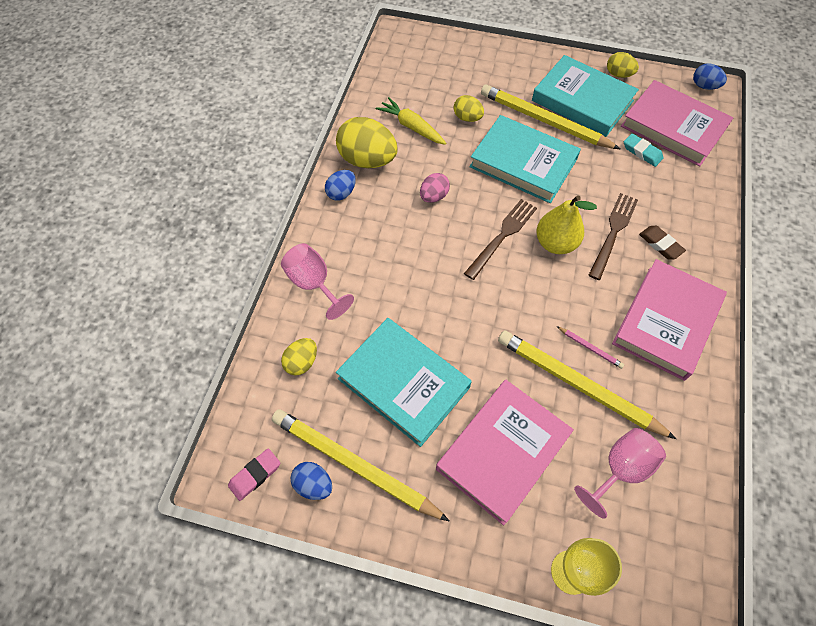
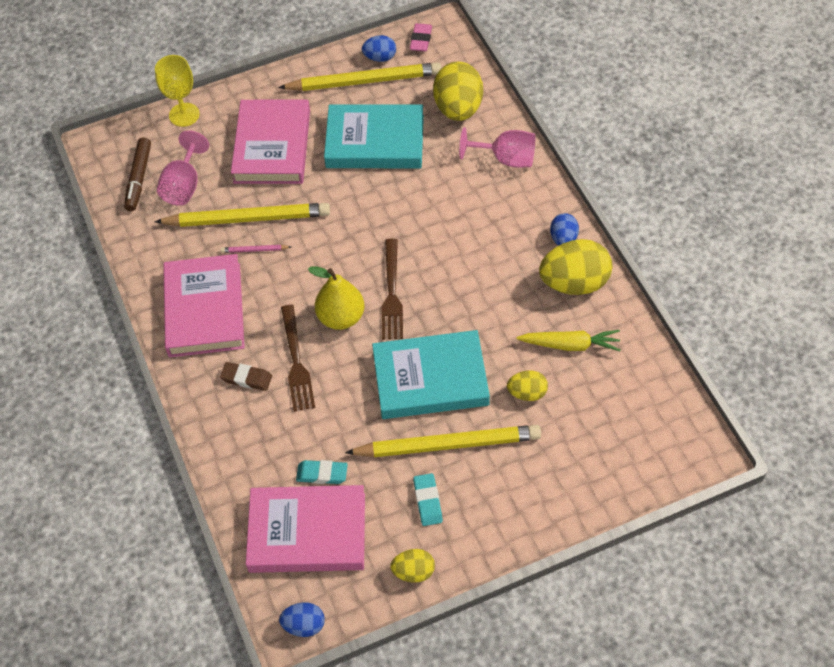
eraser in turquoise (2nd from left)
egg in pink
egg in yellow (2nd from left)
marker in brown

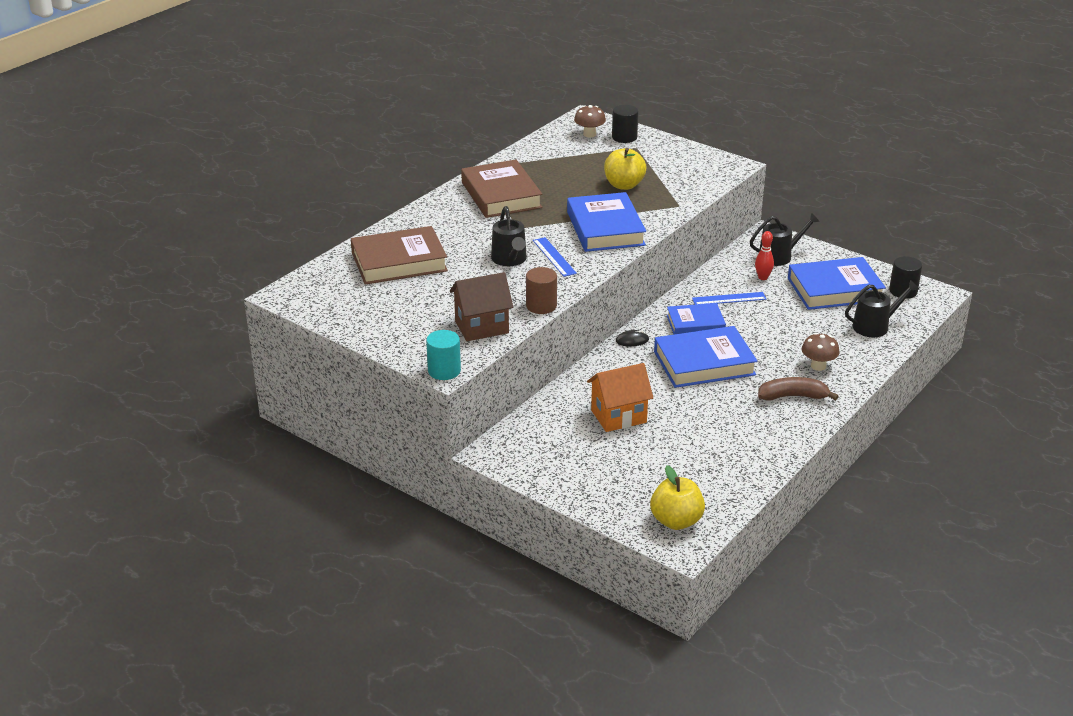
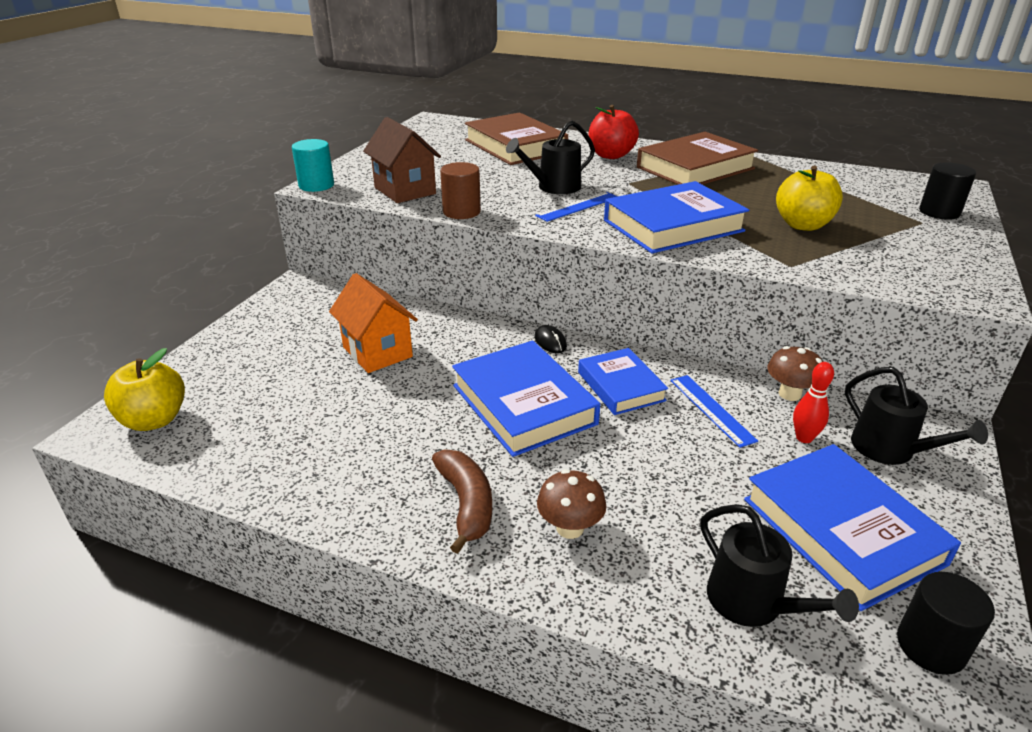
mushroom in brown (2nd from left)
apple in red

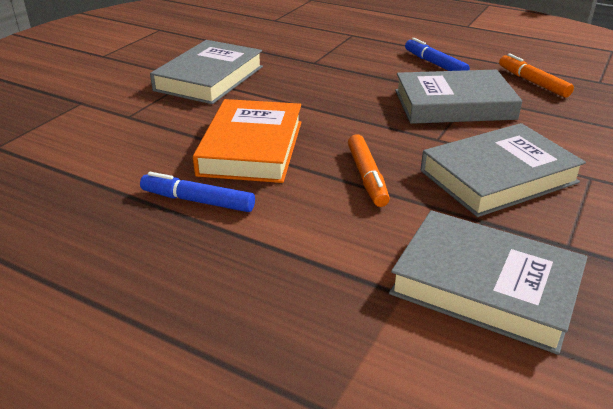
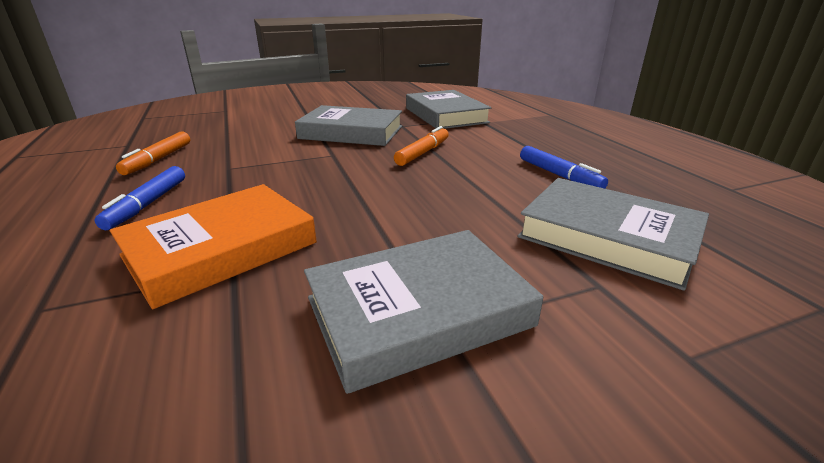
book in grey (4th from left)
book in orange

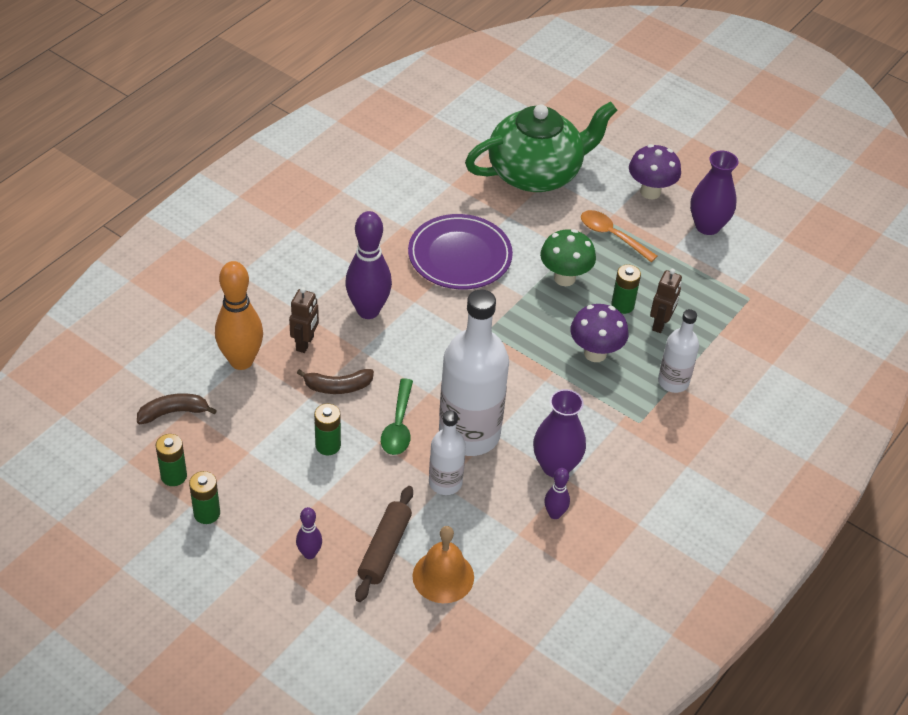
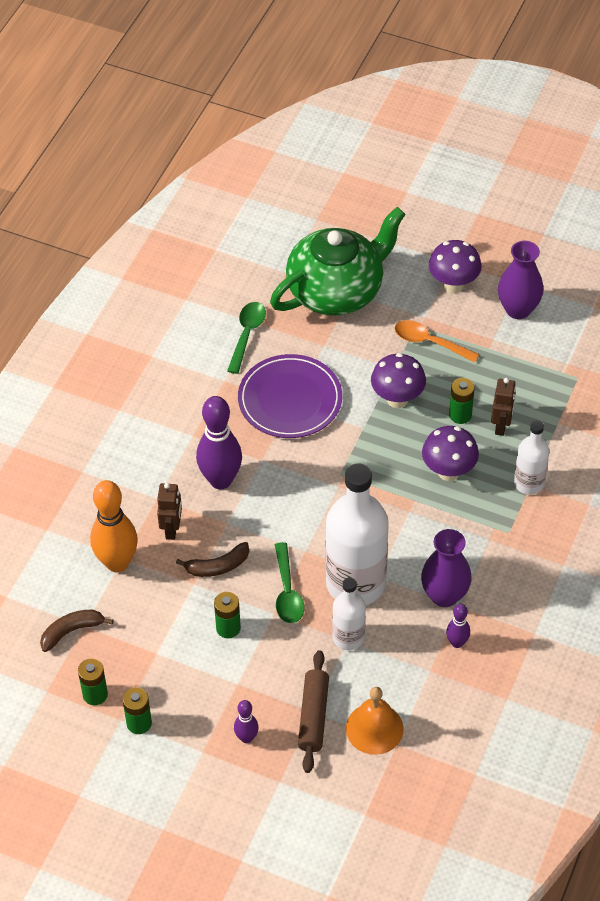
mushroom in purple (1st from left)
spoon in green (1st from left)

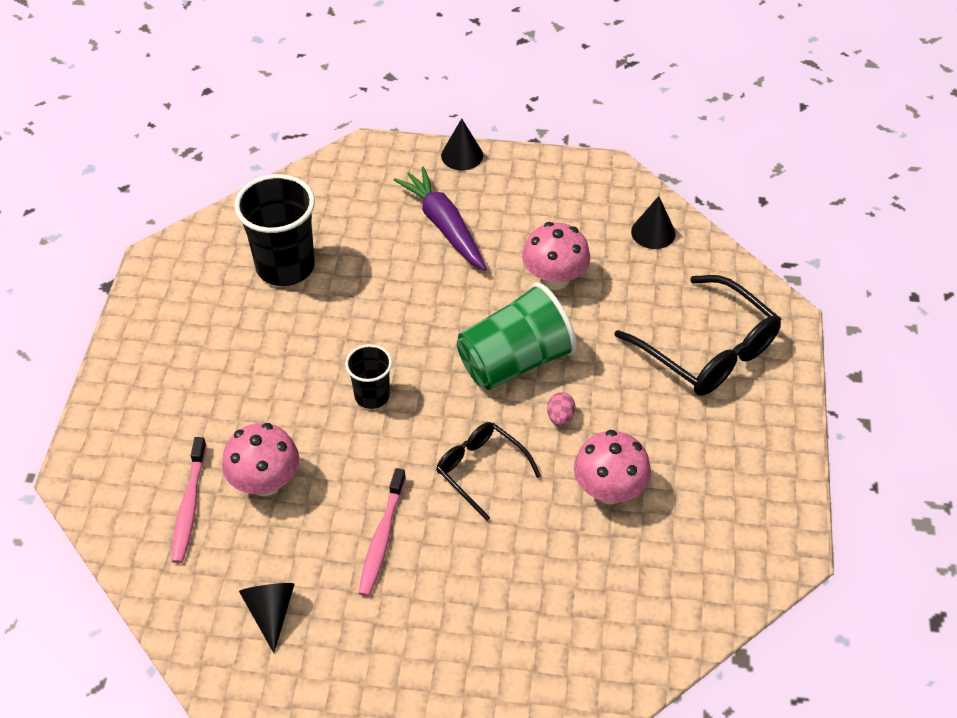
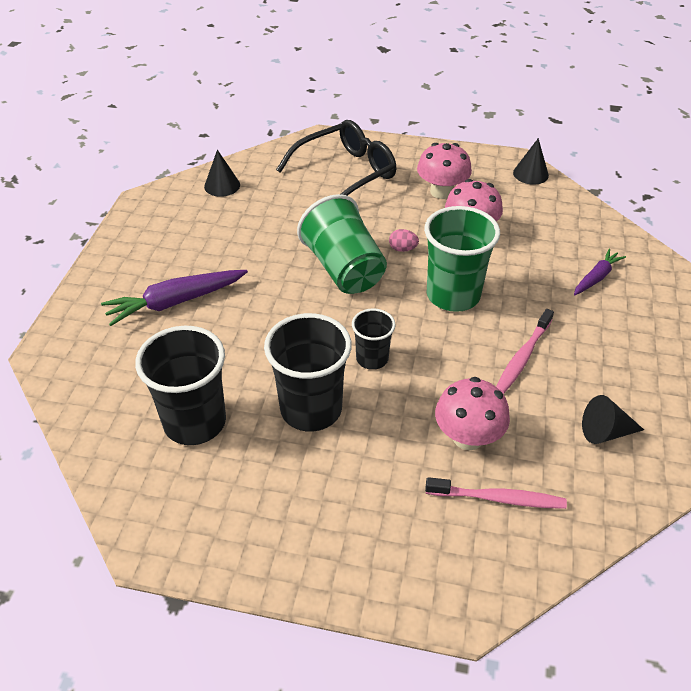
cone in black (2nd from left)
mushroom in pink (1st from left)
cup in green (2nd from left)
toothbrush in pink (2nd from left)
carrot in purple (2nd from left)
cup in black (2nd from left)

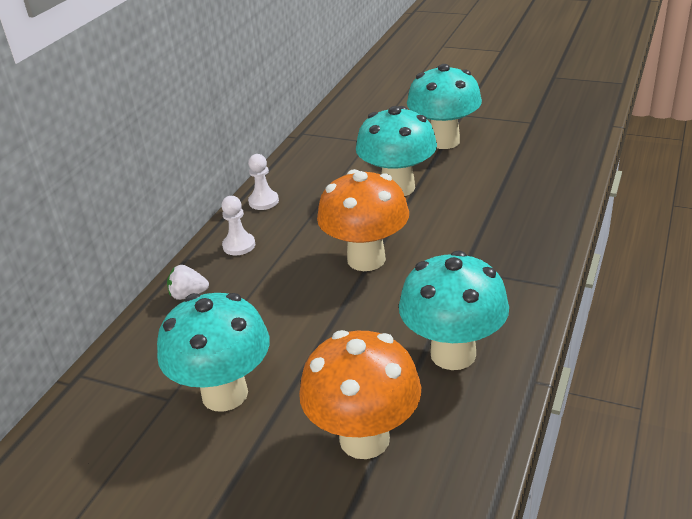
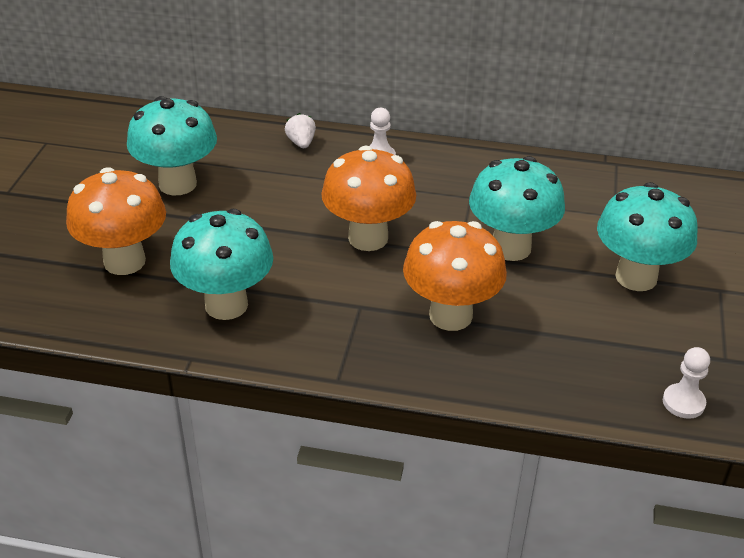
pawn in white (2nd from left)
mushroom in orange (3rd from left)

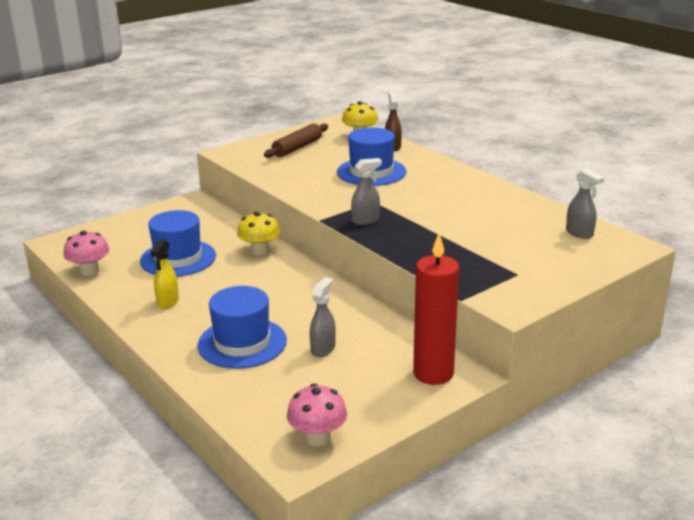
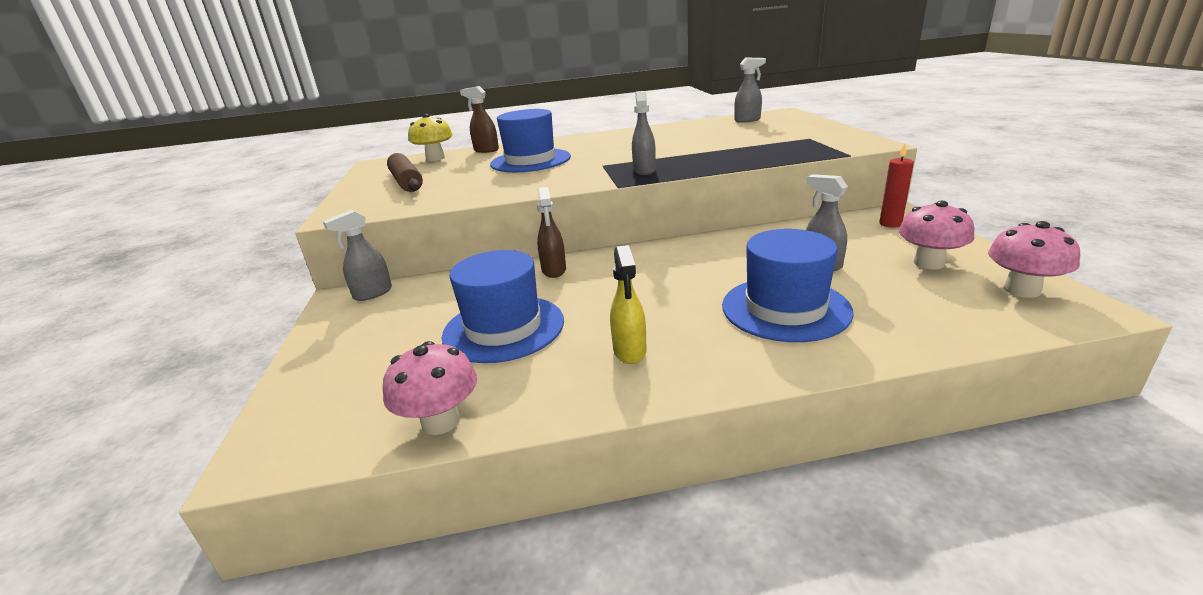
spray bottle in brown (2nd from left)
candle in red
spray bottle in yellow
mushroom in pink (2nd from left)
spray bottle in grey (1st from left)

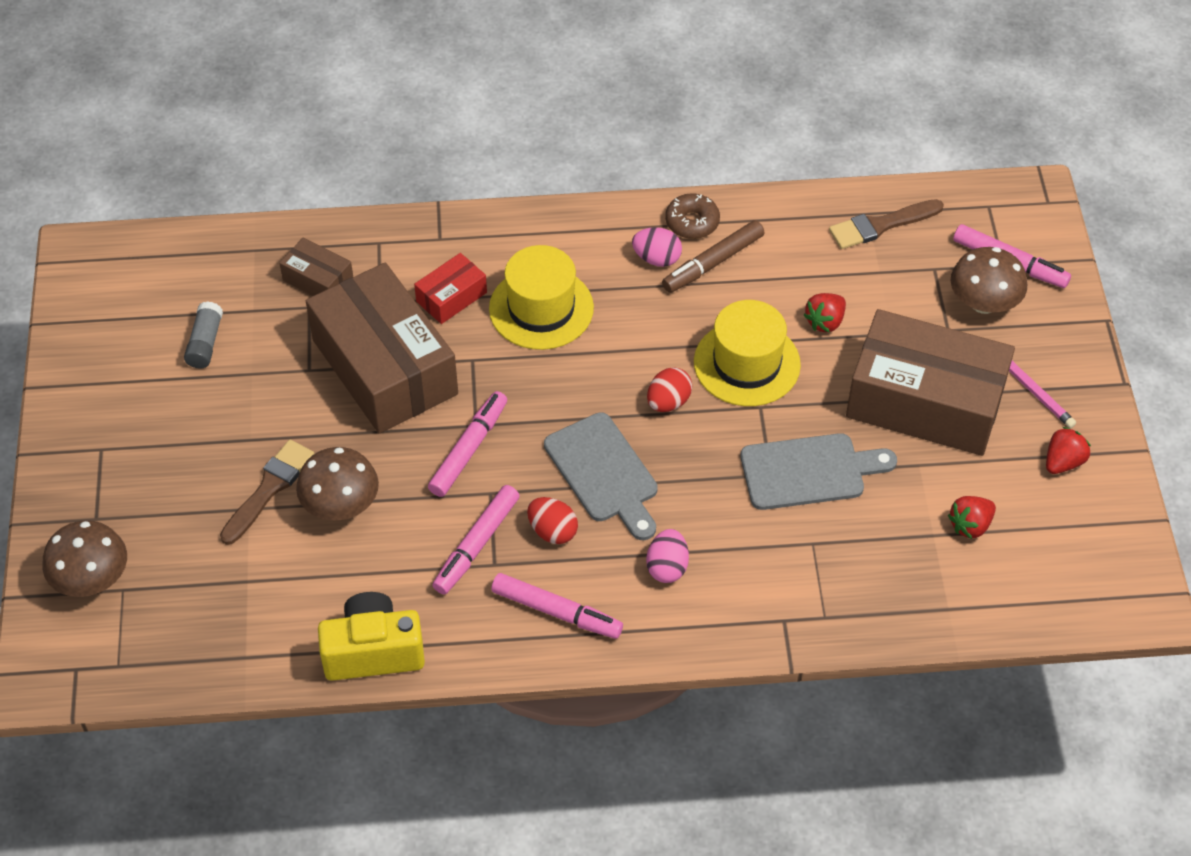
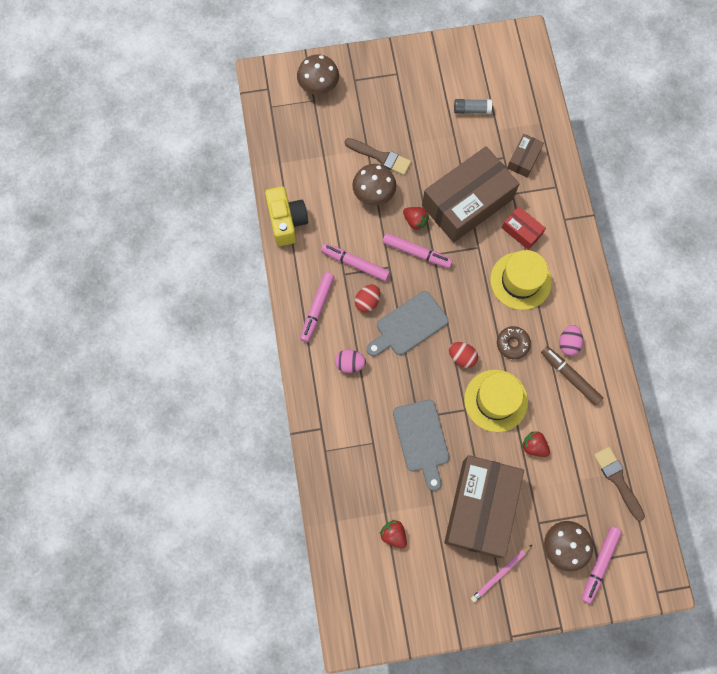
donut in brown
strawberry in red (2nd from left)

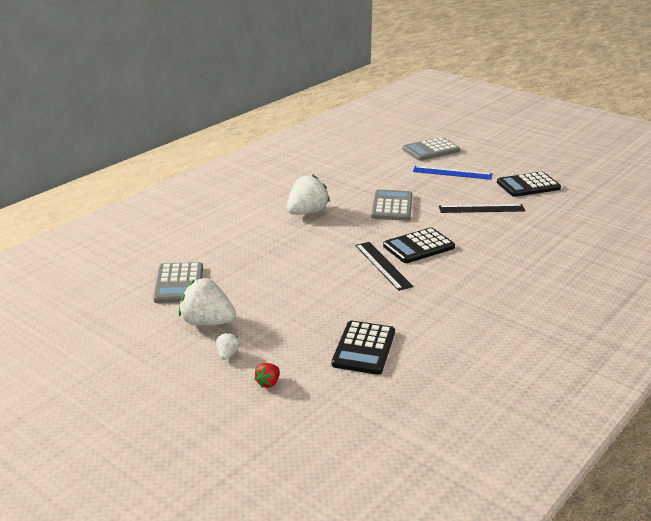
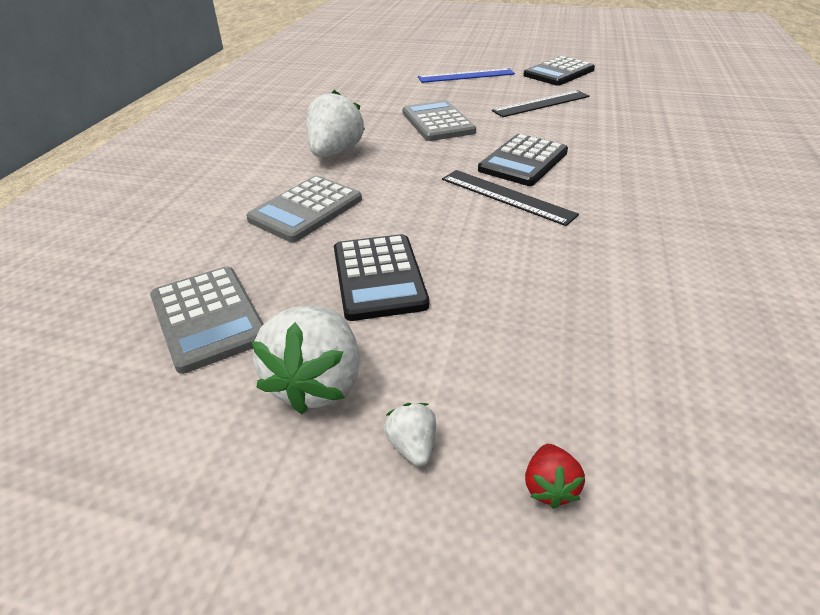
calculator in grey (2nd from left)
strawberry in white (1st from left)
calculator in black (1st from left)

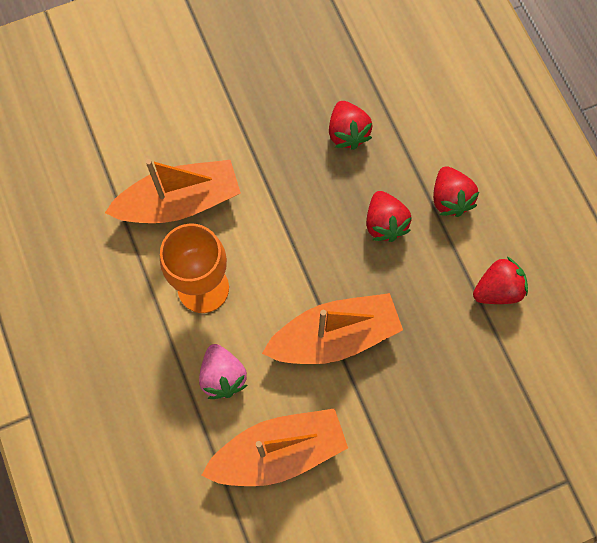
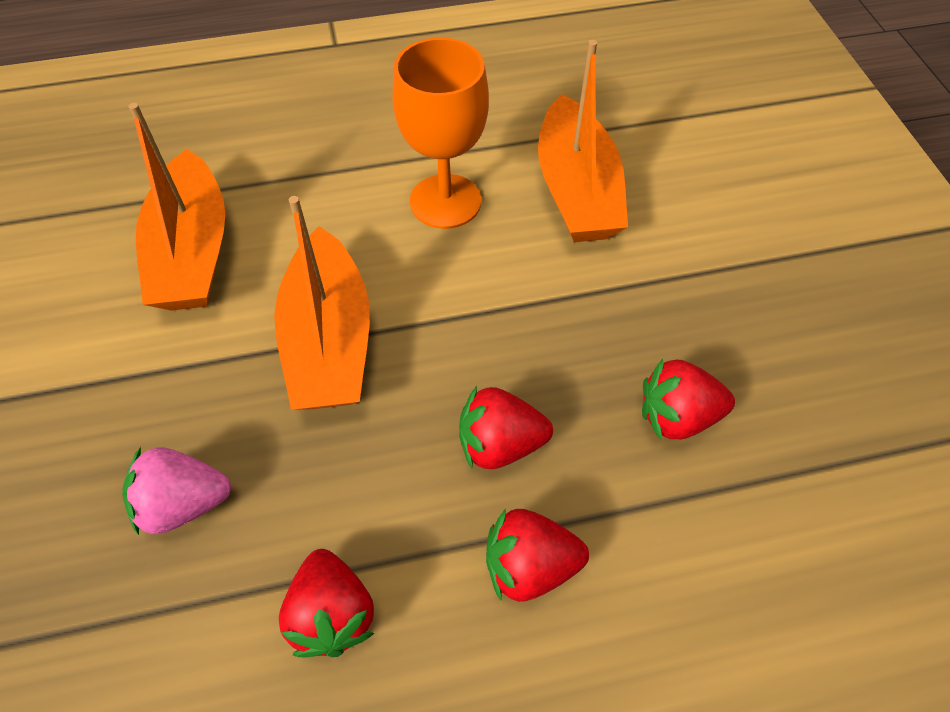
strawberry in pink

